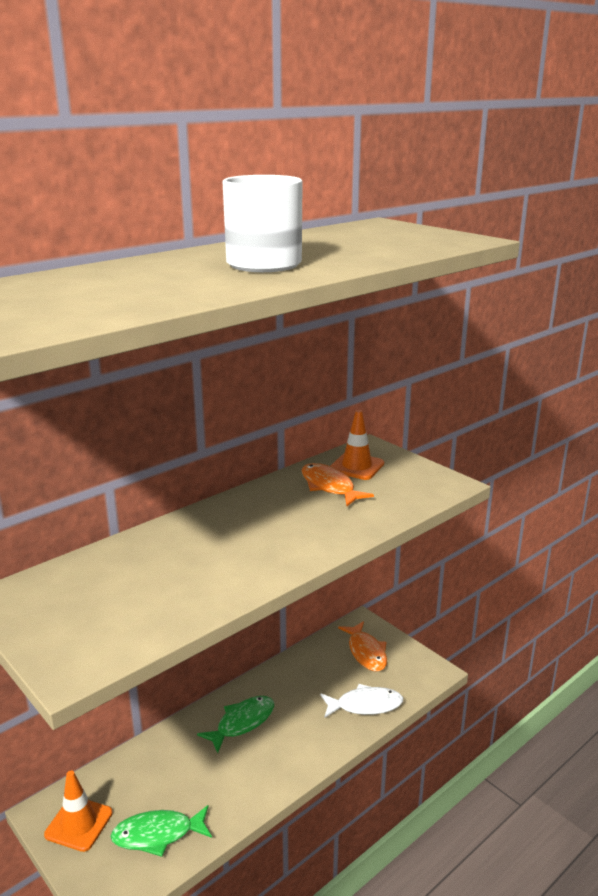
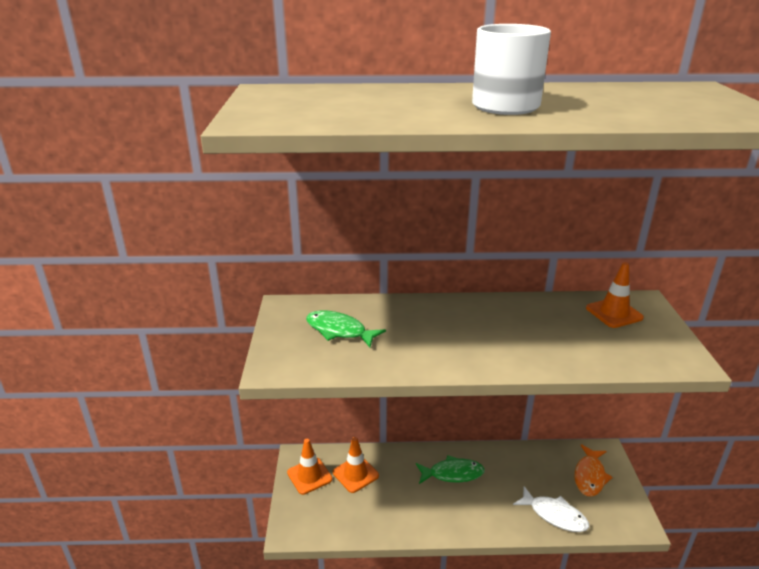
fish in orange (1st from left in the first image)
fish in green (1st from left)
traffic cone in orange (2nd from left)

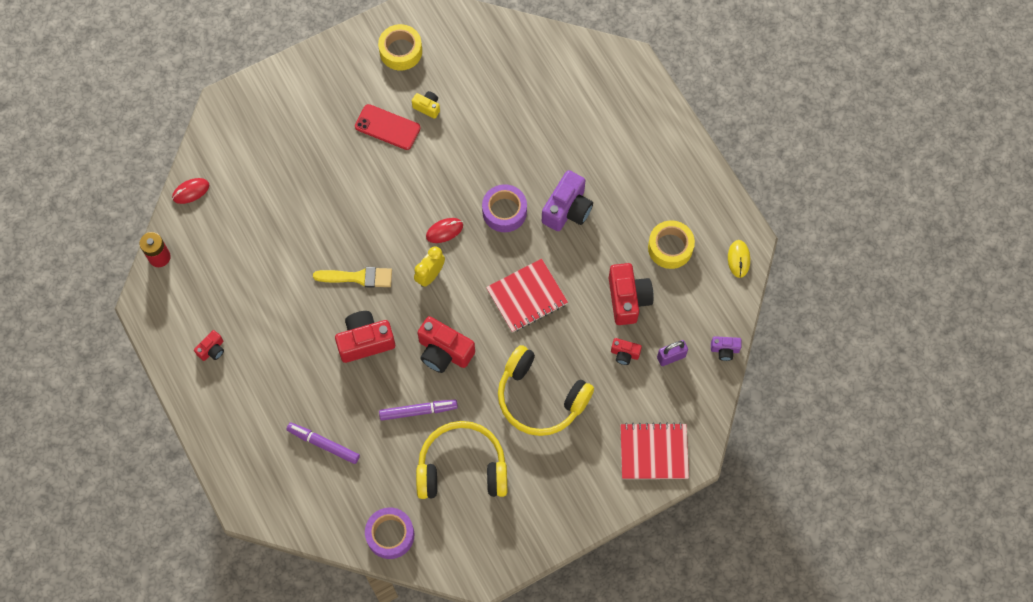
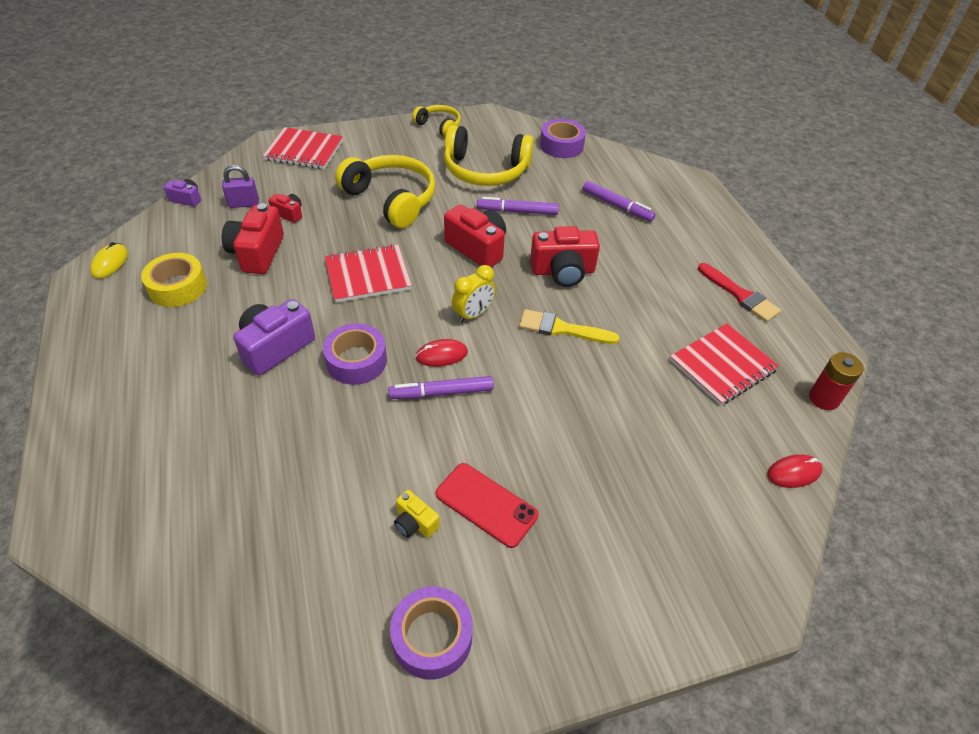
tape in purple (2nd from left)
brush in red
headphones in yellow (2nd from left)
notebook in red (3rd from left)
marker in purple (1st from left)

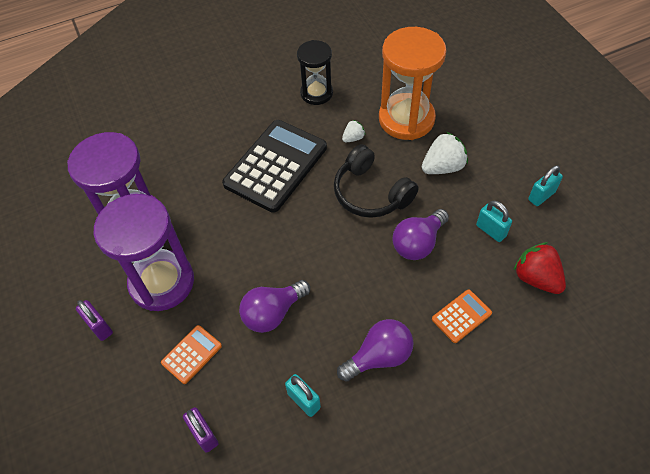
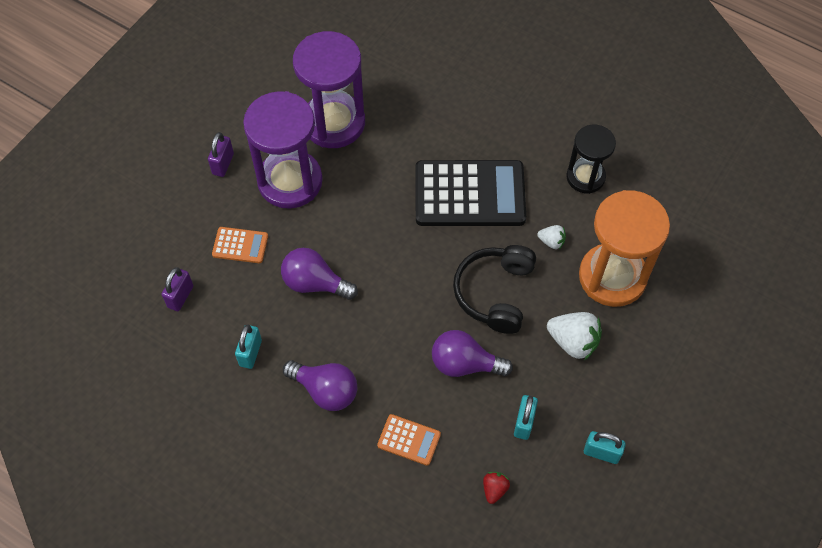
strawberry in red

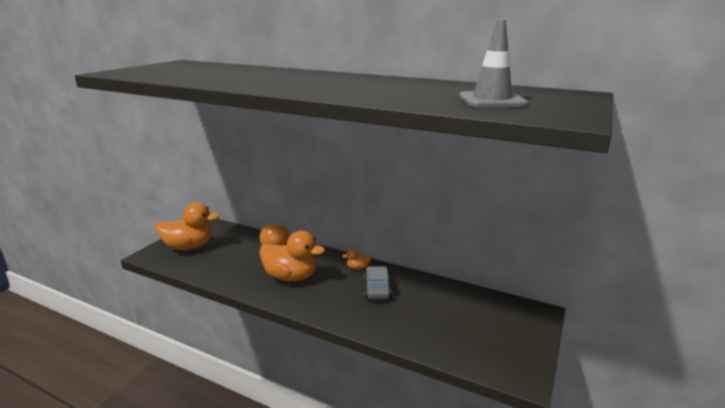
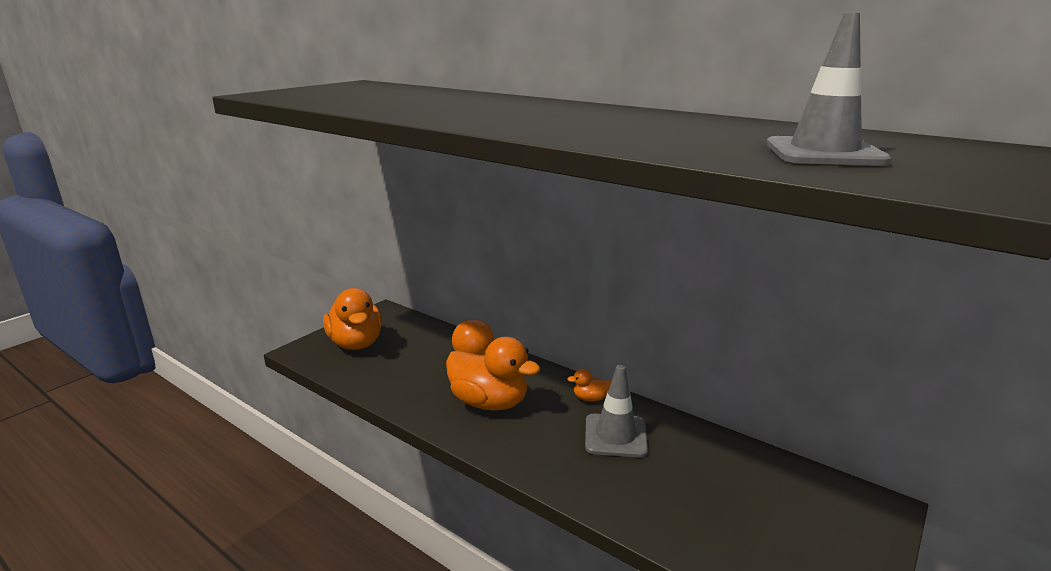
duck in orange (1st from left)
traffic cone in grey (1st from left)

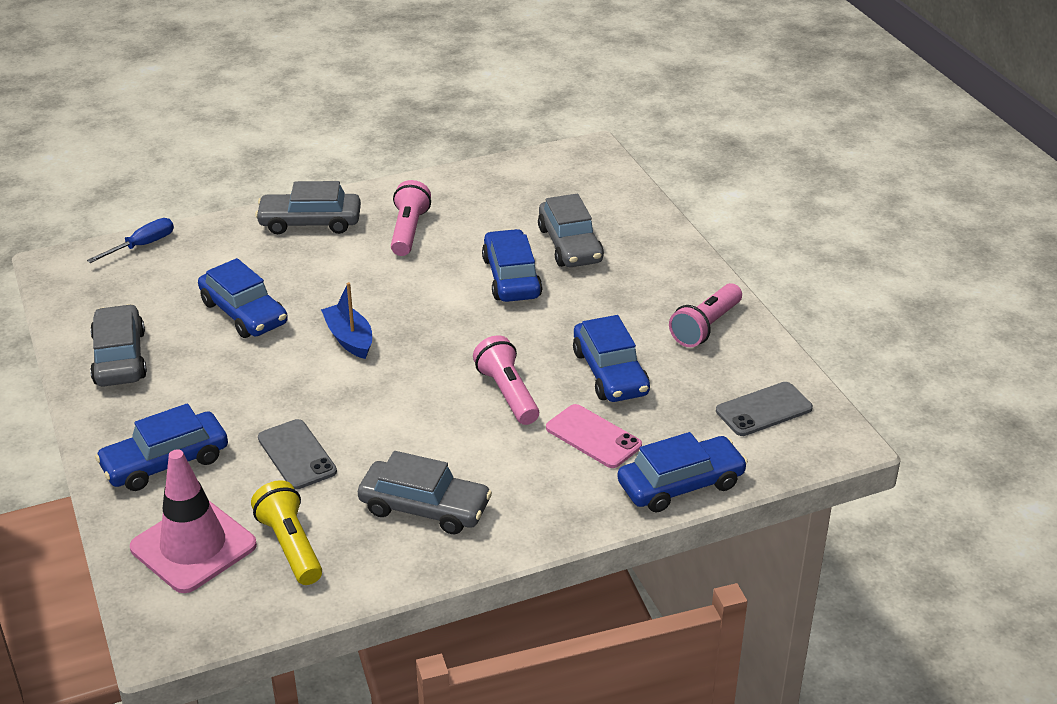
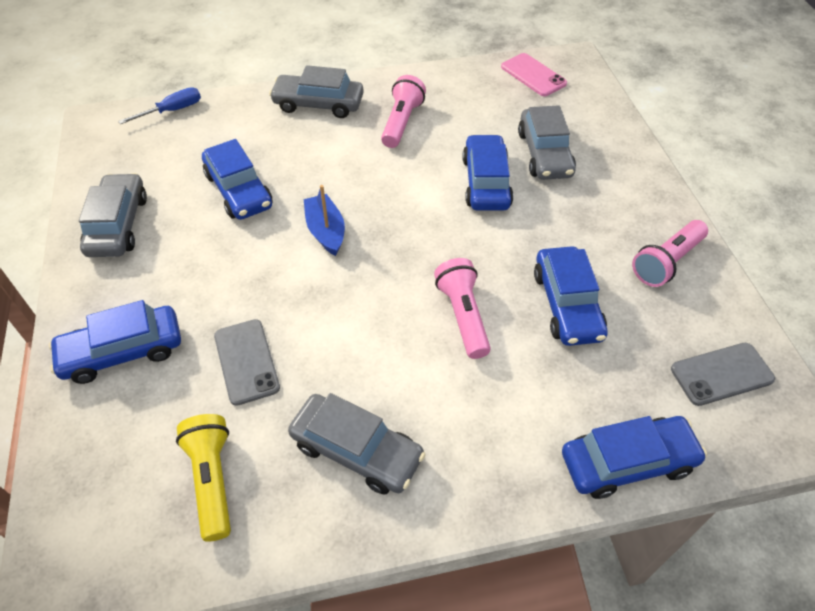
phone in pink
traffic cone in pink

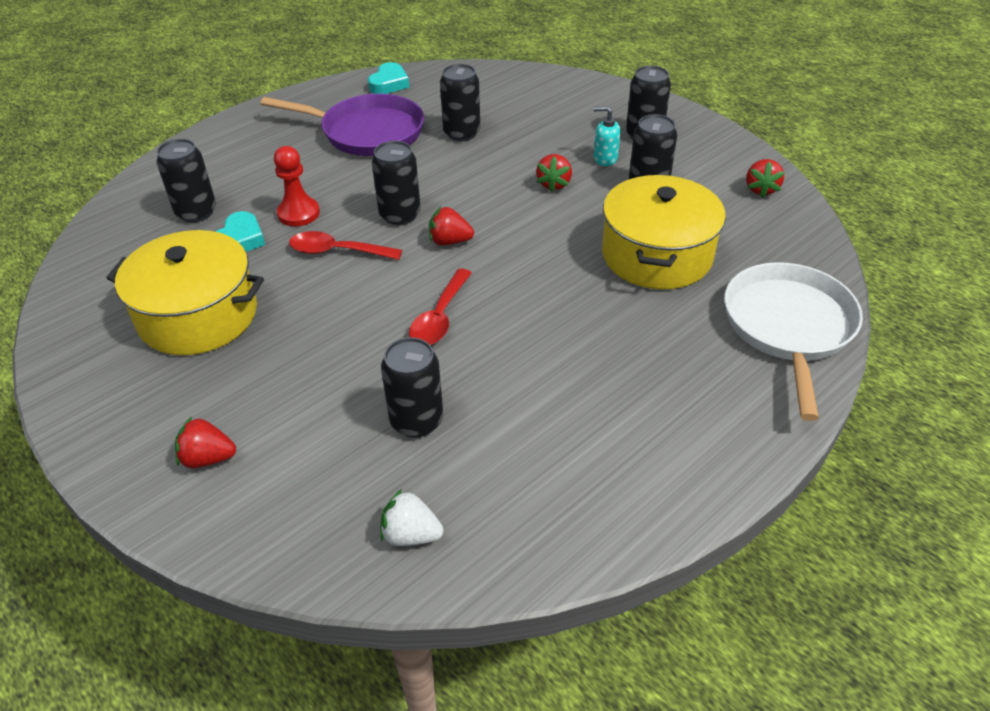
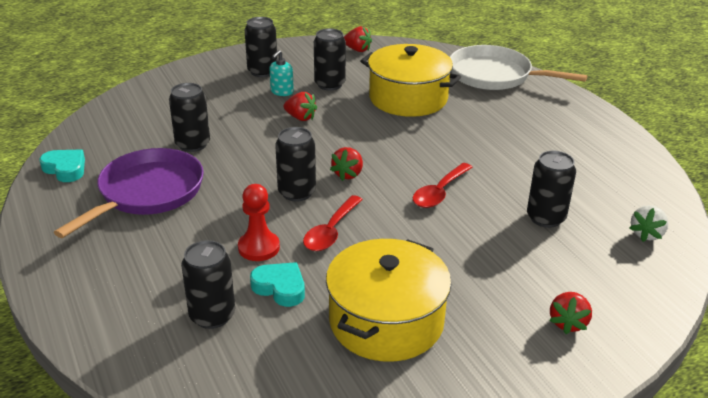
spoon in red (2nd from left)

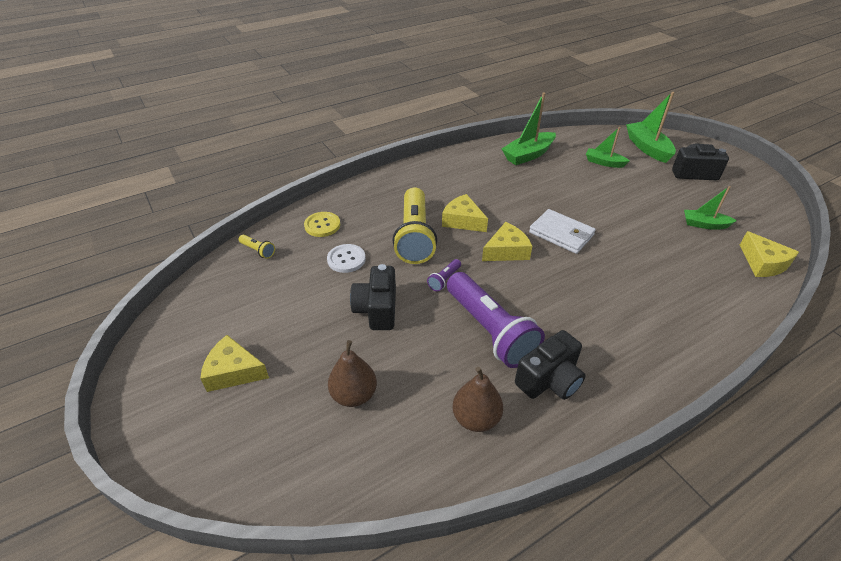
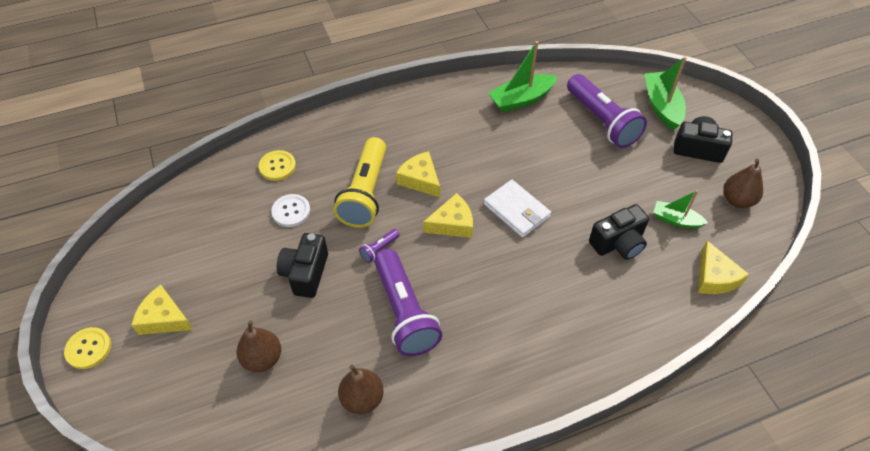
flashlight in purple (3rd from left)
flashlight in yellow (1st from left in the first image)
camera in black (2nd from left)
pear in brown (3rd from left)
button in yellow (1st from left)

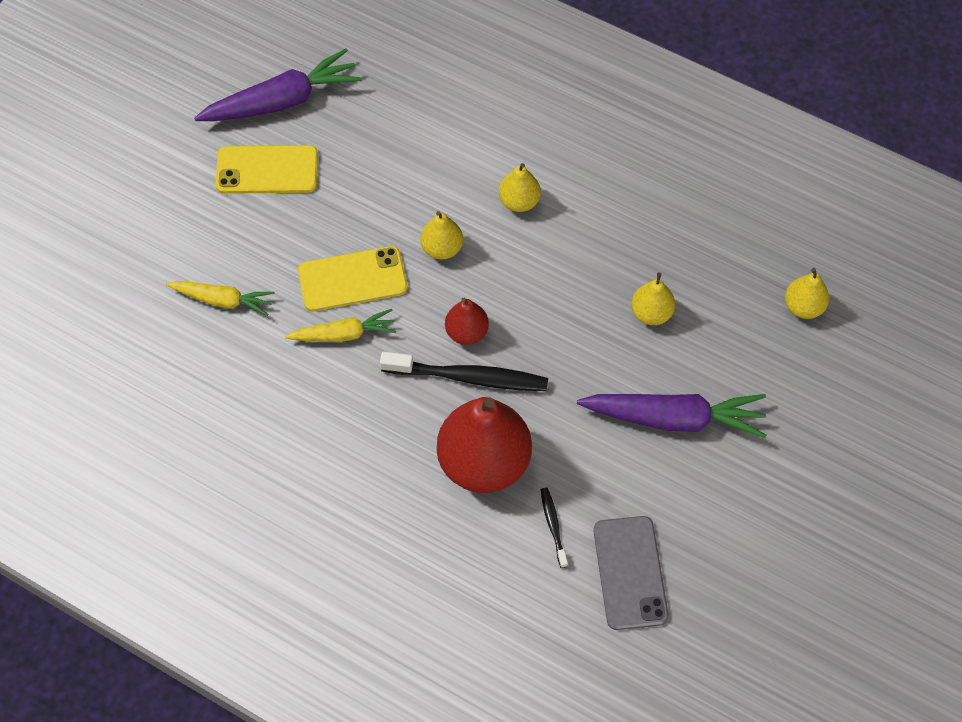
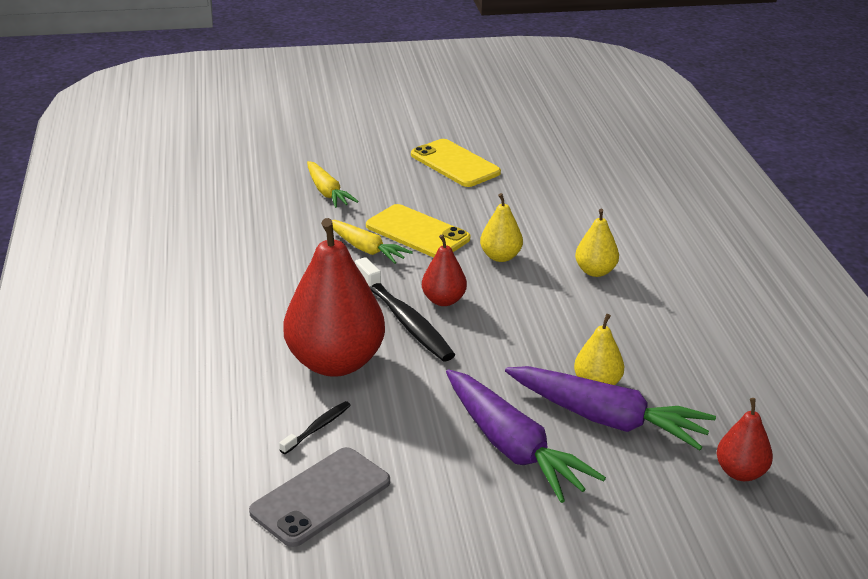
carrot in purple (2nd from left)
pear in red (3rd from left)

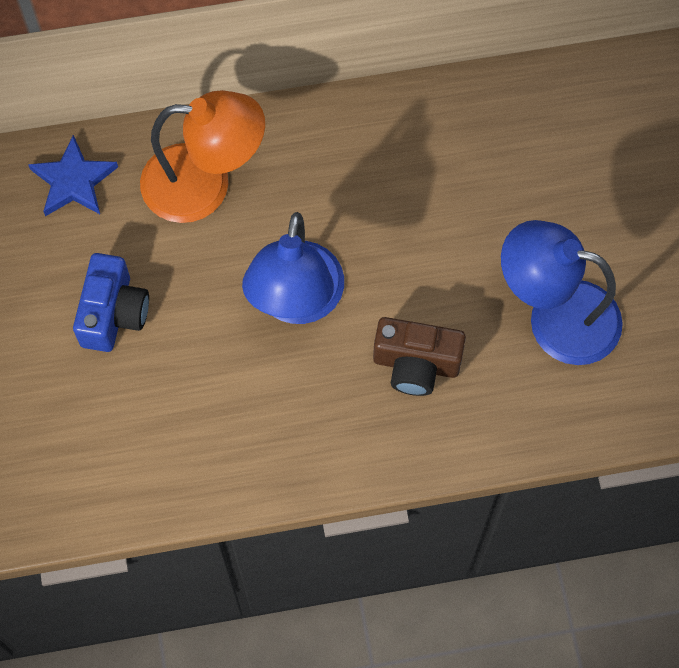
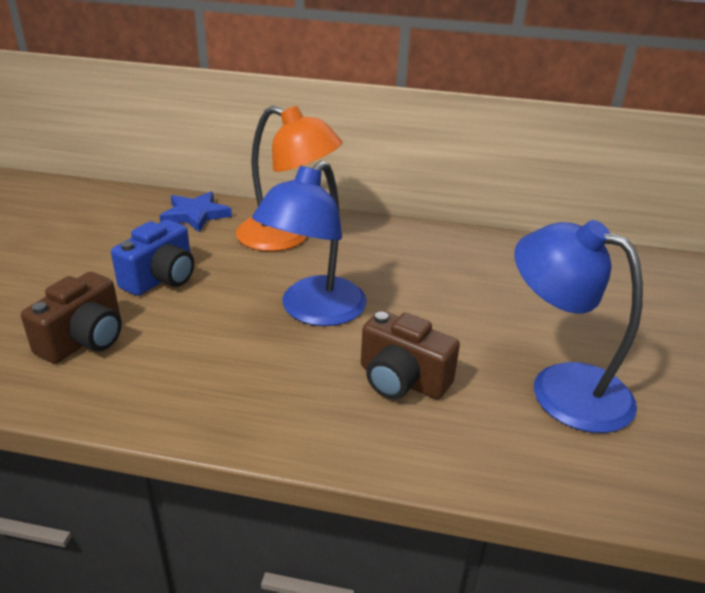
camera in brown (1st from left)

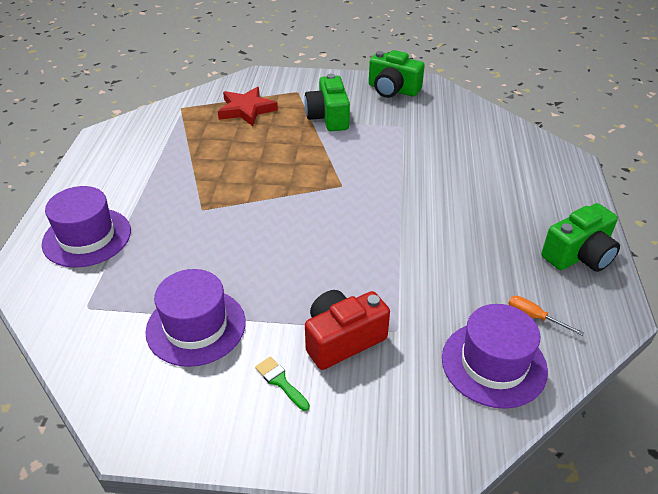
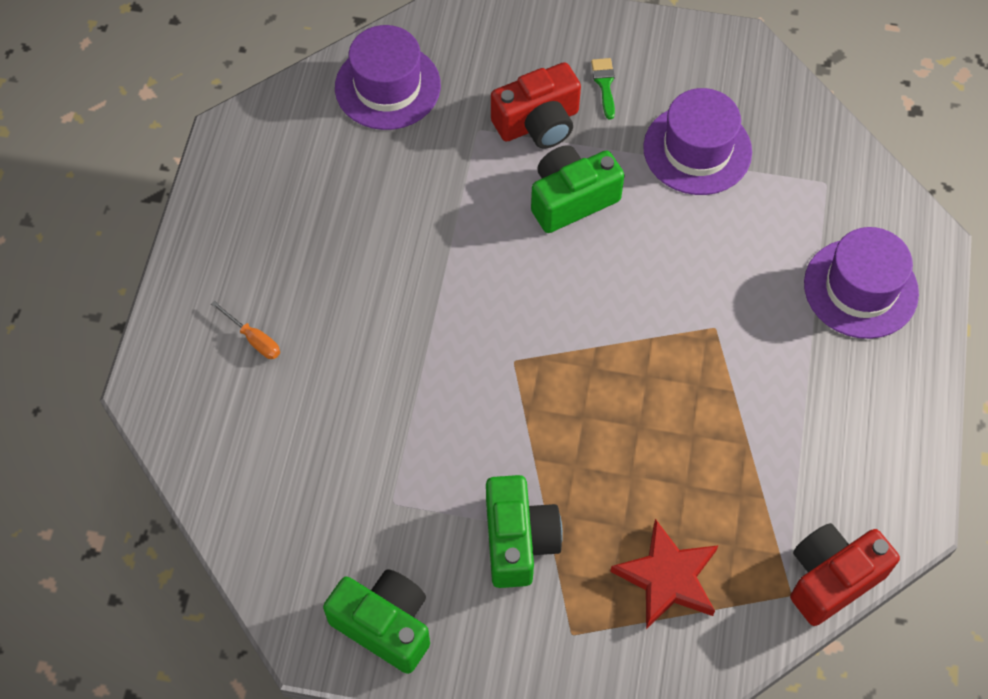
camera in green (3rd from left)
screwdriver in orange
brush in green
camera in red (2nd from left)

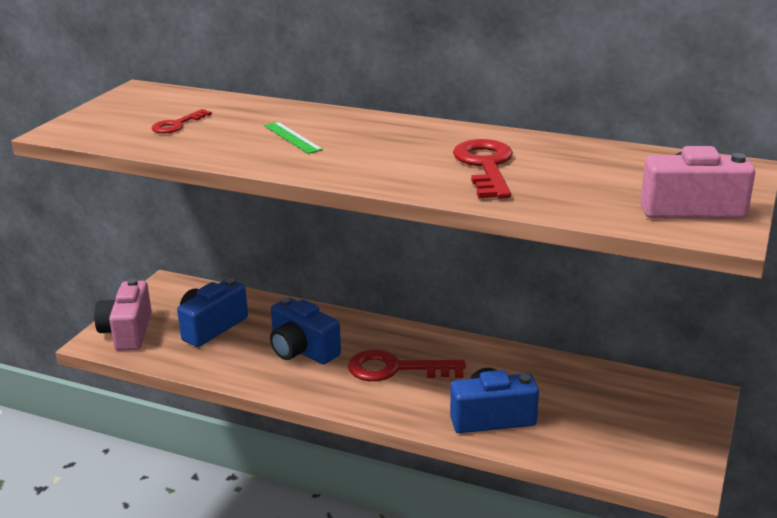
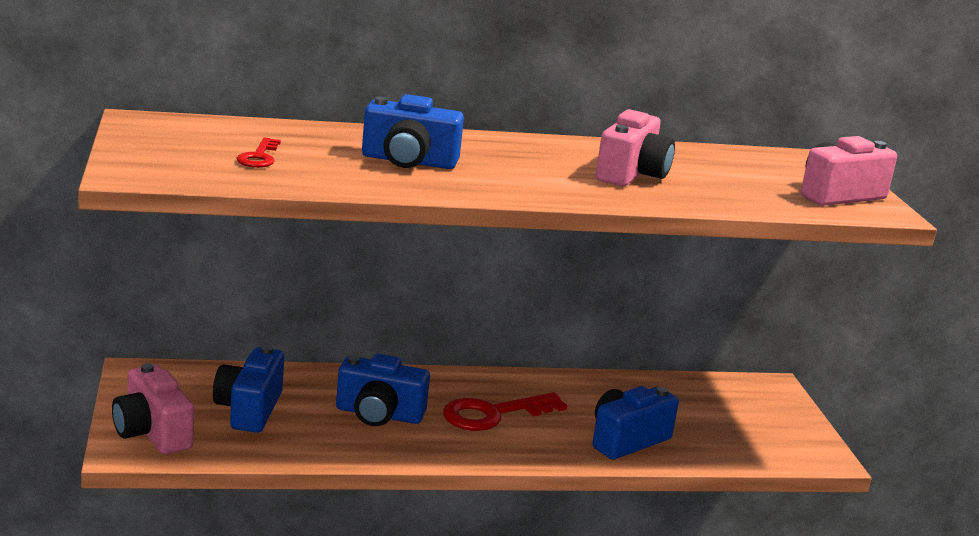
camera in blue (3rd from left)
camera in pink (2nd from left)

